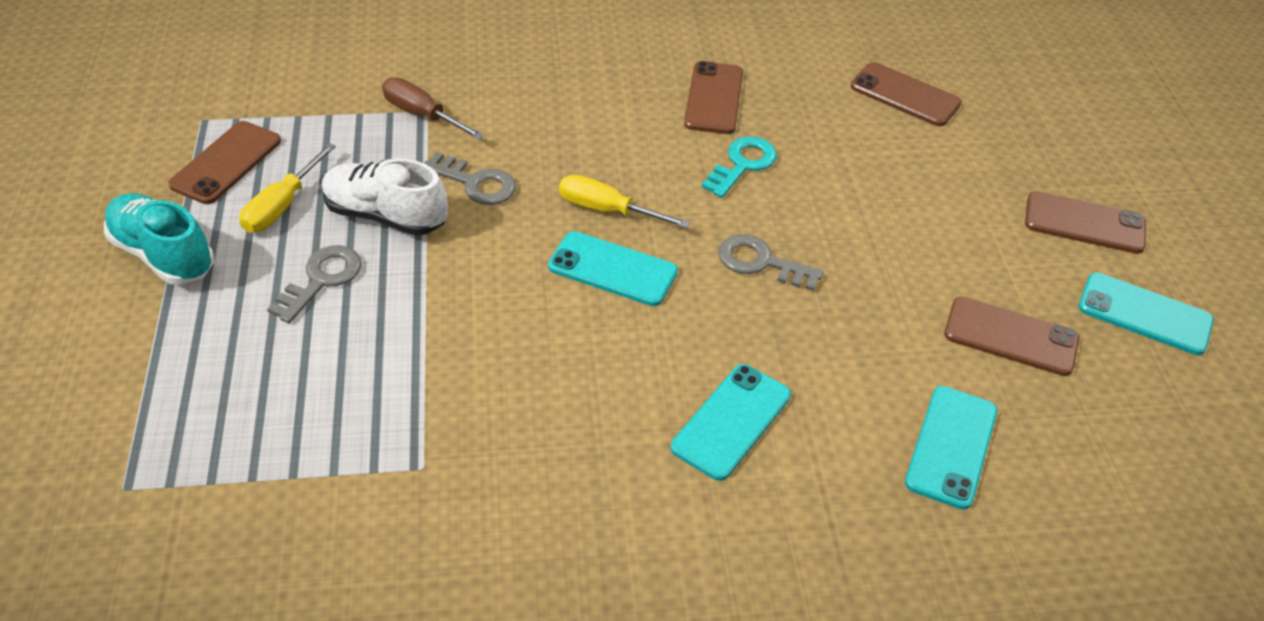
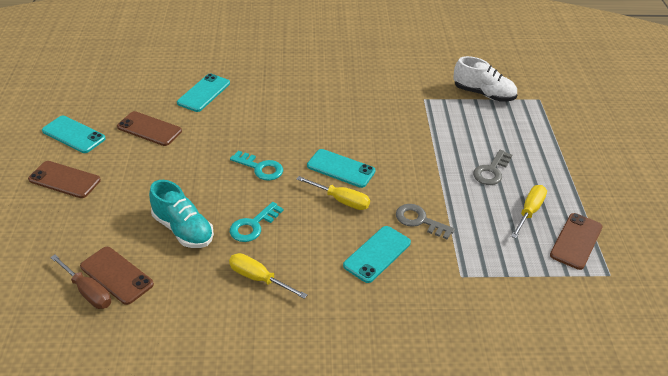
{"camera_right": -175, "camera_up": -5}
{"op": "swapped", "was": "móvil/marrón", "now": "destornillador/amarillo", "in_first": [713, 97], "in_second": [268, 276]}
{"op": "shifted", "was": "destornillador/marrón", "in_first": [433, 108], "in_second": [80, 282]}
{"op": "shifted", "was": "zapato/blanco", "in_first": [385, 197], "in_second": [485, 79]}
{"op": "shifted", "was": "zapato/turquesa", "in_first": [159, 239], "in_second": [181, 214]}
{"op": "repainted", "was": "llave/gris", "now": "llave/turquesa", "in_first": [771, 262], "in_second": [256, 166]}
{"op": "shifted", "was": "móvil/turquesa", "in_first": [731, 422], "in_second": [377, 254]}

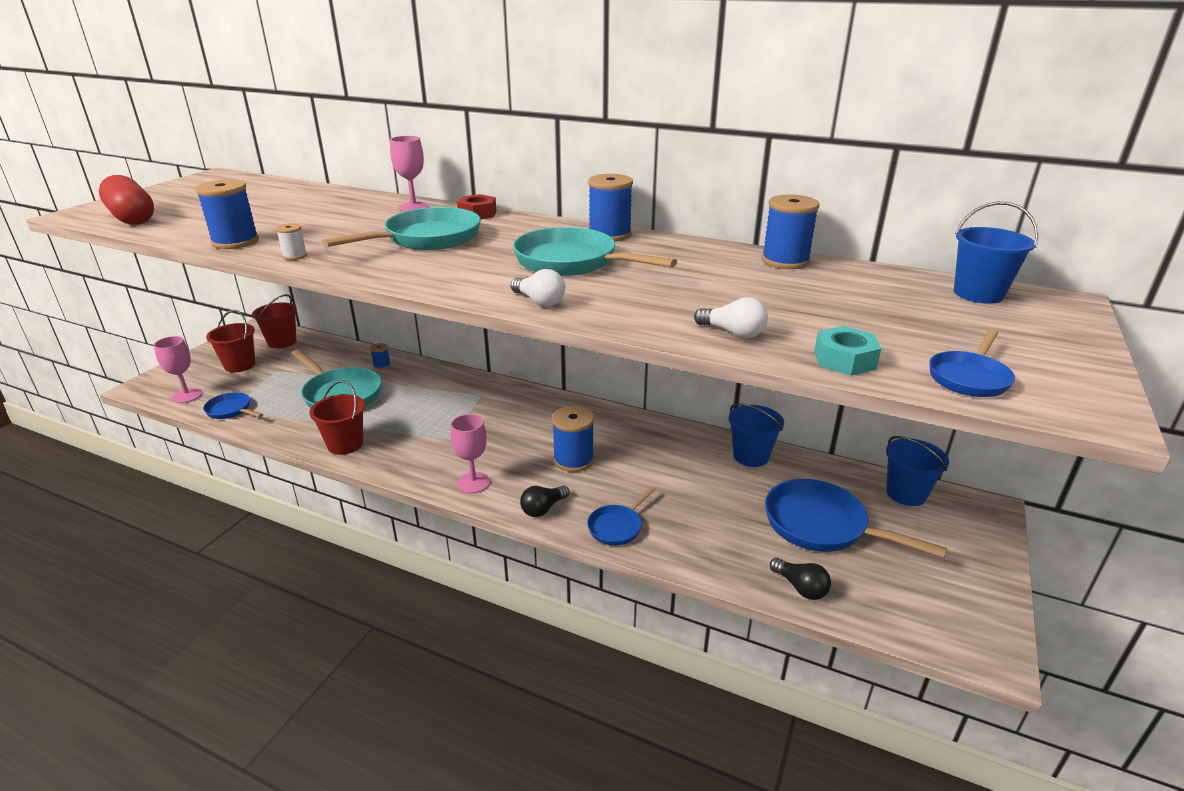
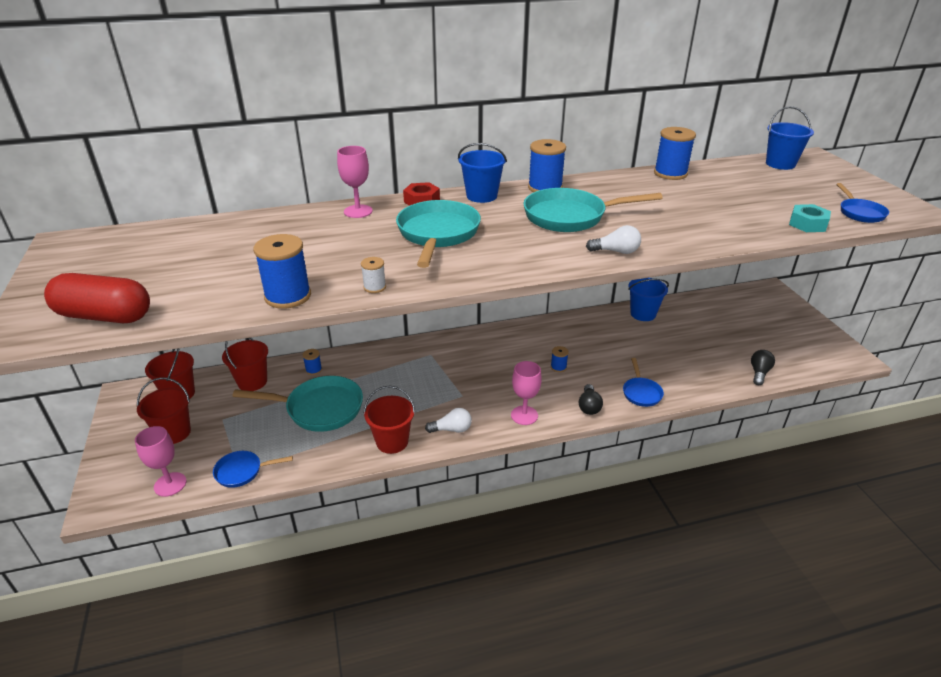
{"camera_right": -40, "camera_up": 5}
{"op": "shifted", "was": "bombilla/blanco", "in_first": [731, 317], "in_second": [448, 420]}
{"op": "scaled", "was": "carrete/azul", "in_first": [573, 439], "in_second": [560, 359], "ratio": 0.51}
{"op": "shifted", "was": "balde/azul", "in_first": [917, 471], "in_second": [482, 173]}
{"op": "gone", "was": "sartén/azul", "in_first": [856, 518]}
{"op": "rotated", "was": "bombilla/negro", "in_first": [800, 579], "in_second": [763, 367], "clockwise": -75}
{"op": "new", "now": "balde/rojo", "in_second": [245, 364]}

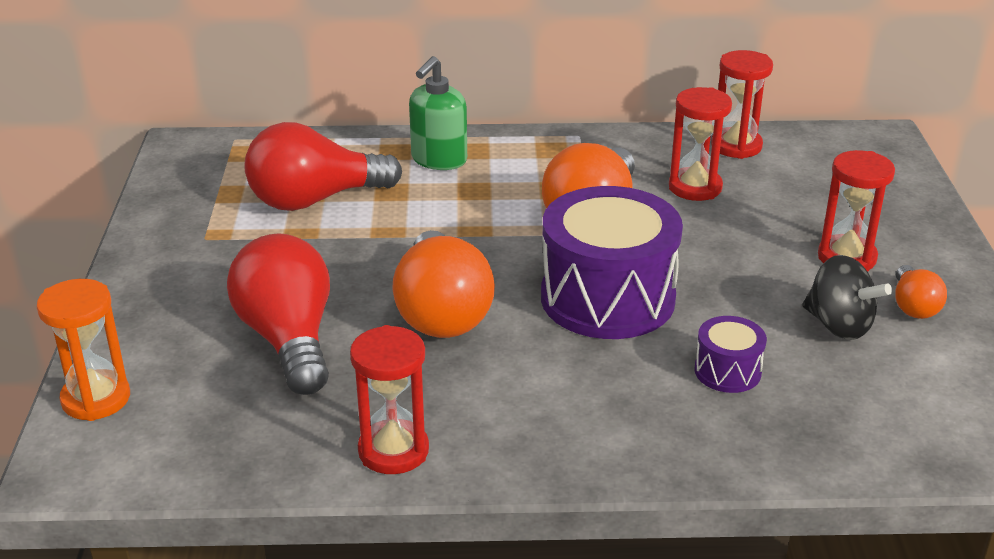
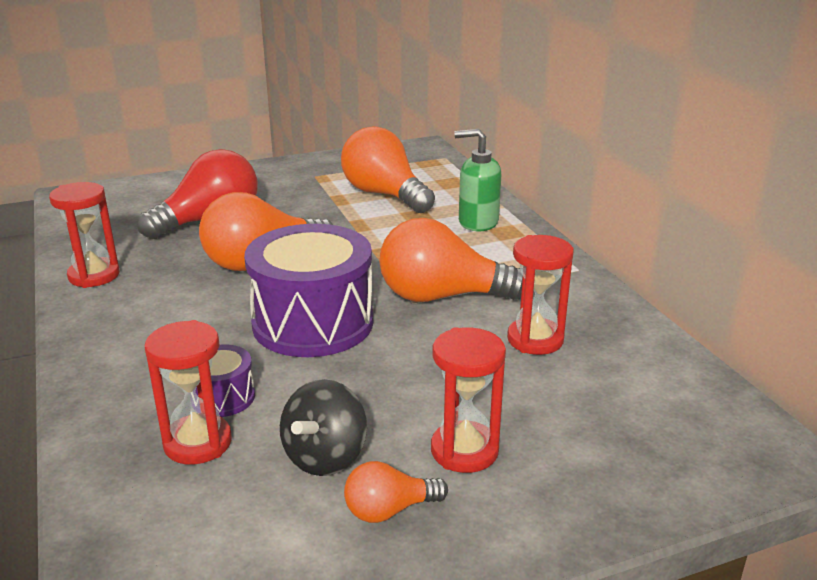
{"camera_right": 70, "camera_up": -5}
{"op": "shifted", "was": "reloj de arena/rojo", "in_first": [742, 104], "in_second": [188, 392]}
{"op": "repainted", "was": "bombilla/rojo", "now": "bombilla/naranja", "in_first": [323, 166], "in_second": [388, 169]}
{"op": "gone", "was": "reloj de arena/naranja", "in_first": [83, 350]}

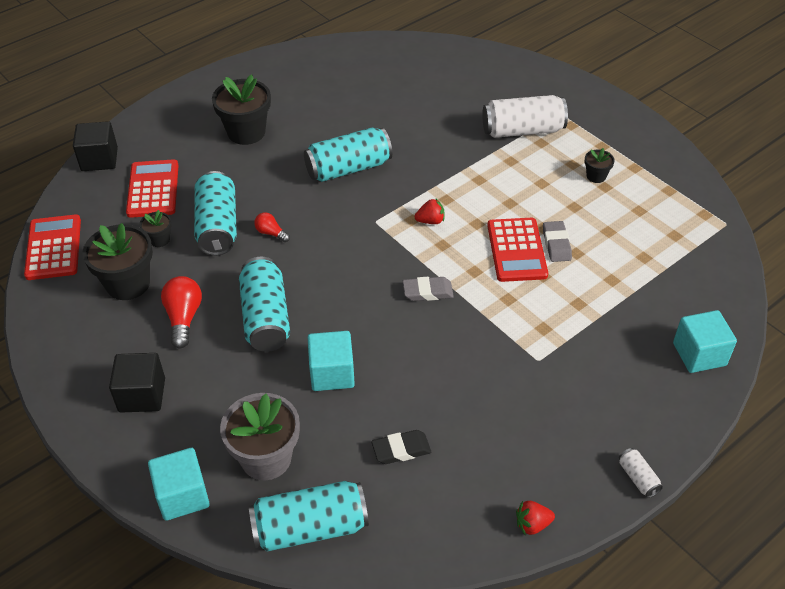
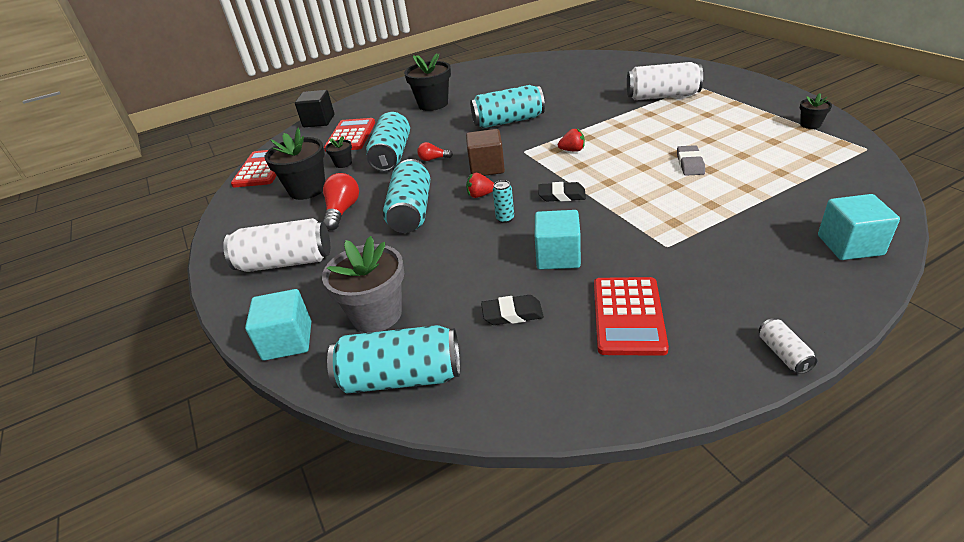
{"camera_right": 15, "camera_up": -10}
{"op": "shifted", "was": "maceta/negro", "in_first": [600, 165], "in_second": [816, 111]}
{"op": "rotated", "was": "bombilla/rojo", "in_first": [272, 227], "in_second": [435, 151], "clockwise": -45}
{"op": "shifted", "was": "calculadora/rojo", "in_first": [517, 250], "in_second": [631, 316]}
{"op": "repainted", "was": "goma de borrar/gris", "now": "goma de borrar/negro", "in_first": [428, 289], "in_second": [562, 191]}
{"op": "shifted", "was": "cubo/turquesa", "in_first": [331, 361], "in_second": [558, 240]}
{"op": "swapped", "was": "cubo/negro", "now": "lata/blanco", "in_first": [137, 383], "in_second": [276, 245]}
{"op": "shifted", "was": "fresa/rojo", "in_first": [535, 518], "in_second": [480, 185]}
{"op": "new", "now": "cubo/marrón", "in_second": [485, 152]}
{"op": "new", "now": "lata/turquesa", "in_second": [503, 201]}

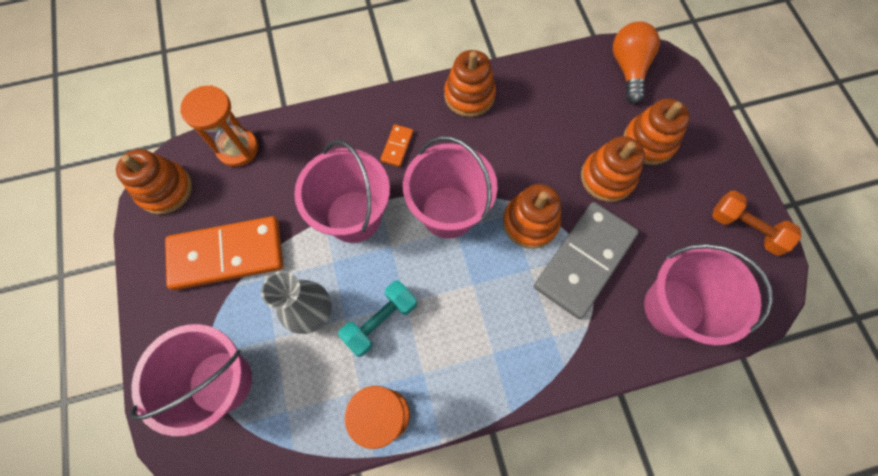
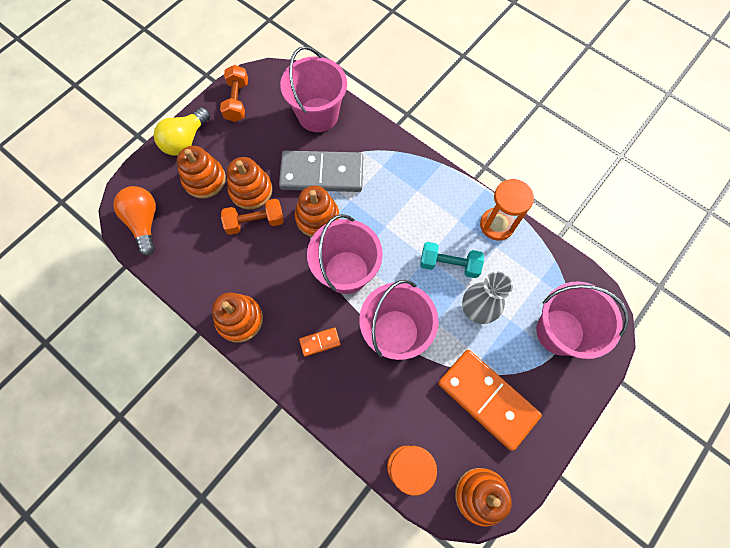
{"camera_right": -125, "camera_up": 0}
{"op": "rotated", "was": "bombilla/naranja", "in_first": [636, 62], "in_second": [134, 221], "clockwise": 105}
{"op": "new", "now": "bombilla/amarillo", "in_second": [182, 131]}
{"op": "new", "now": "mancuerna/naranja", "in_second": [252, 217]}

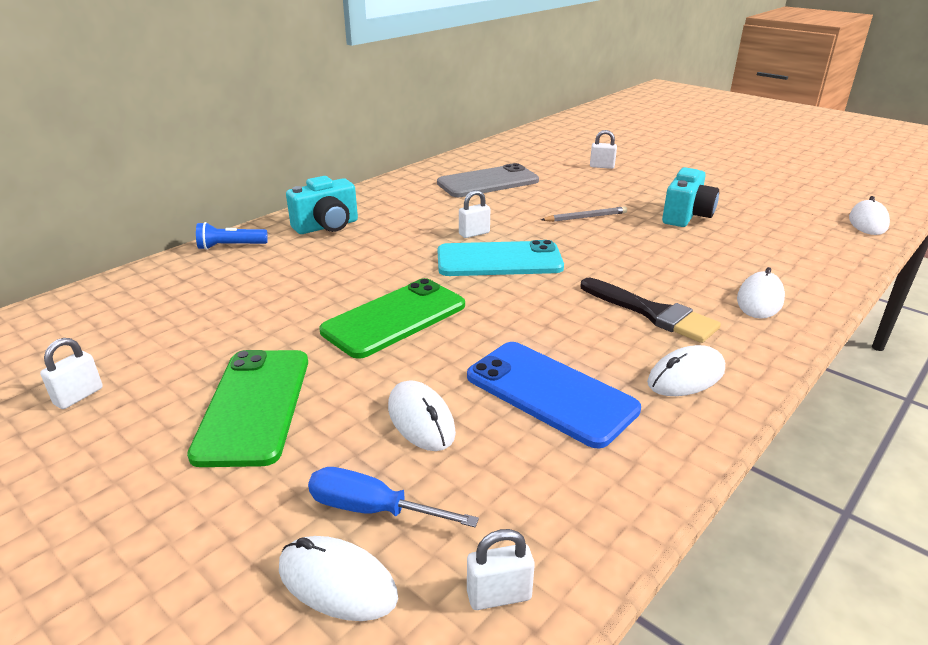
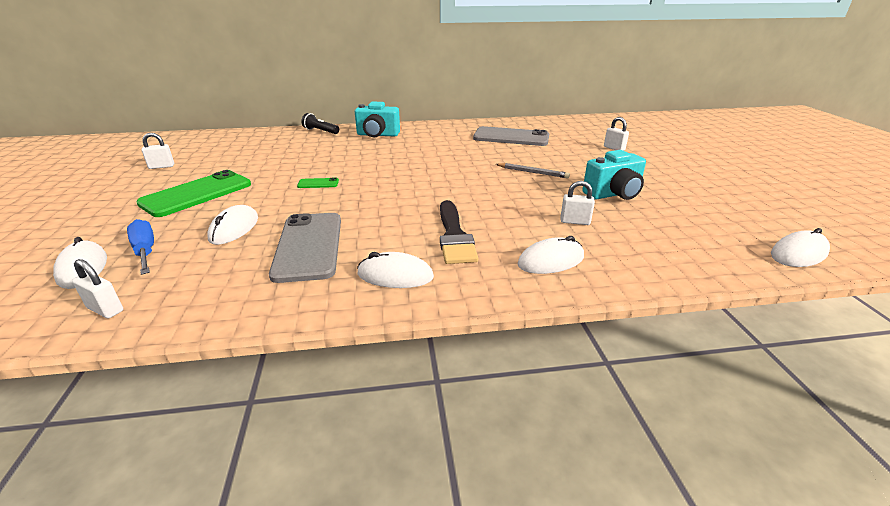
{"camera_right": 40, "camera_up": 0}
{"op": "shifted", "was": "candado/blanco", "in_first": [474, 214], "in_second": [577, 203]}
{"op": "repainted", "was": "lámpara de mano/azul", "now": "lámpara de mano/negro", "in_first": [232, 236], "in_second": [320, 123]}
{"op": "gone", "was": "móvil/turquesa", "in_first": [501, 258]}
{"op": "scaled", "was": "móvil/verde", "in_first": [392, 318], "in_second": [318, 183], "ratio": 0.42}
{"op": "repainted", "was": "móvil/azul", "now": "móvil/gris", "in_first": [554, 395], "in_second": [305, 248]}

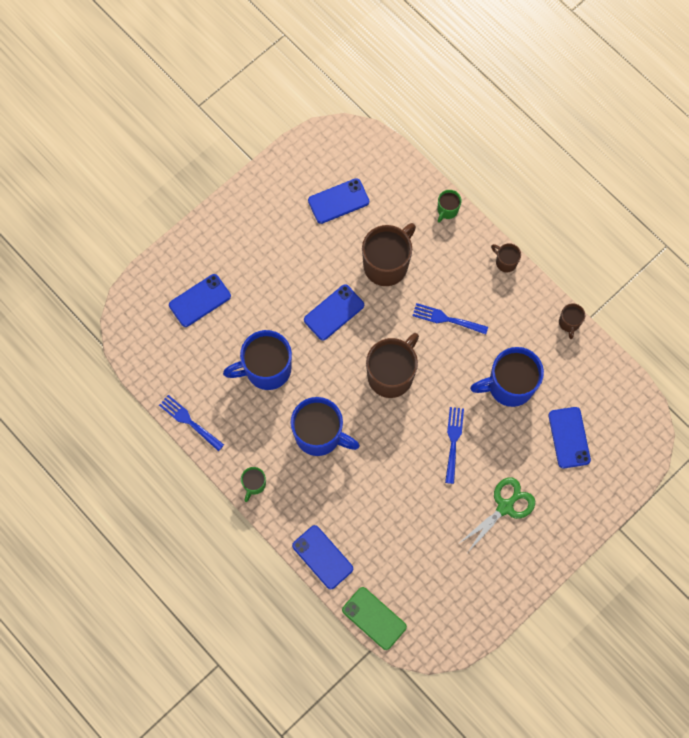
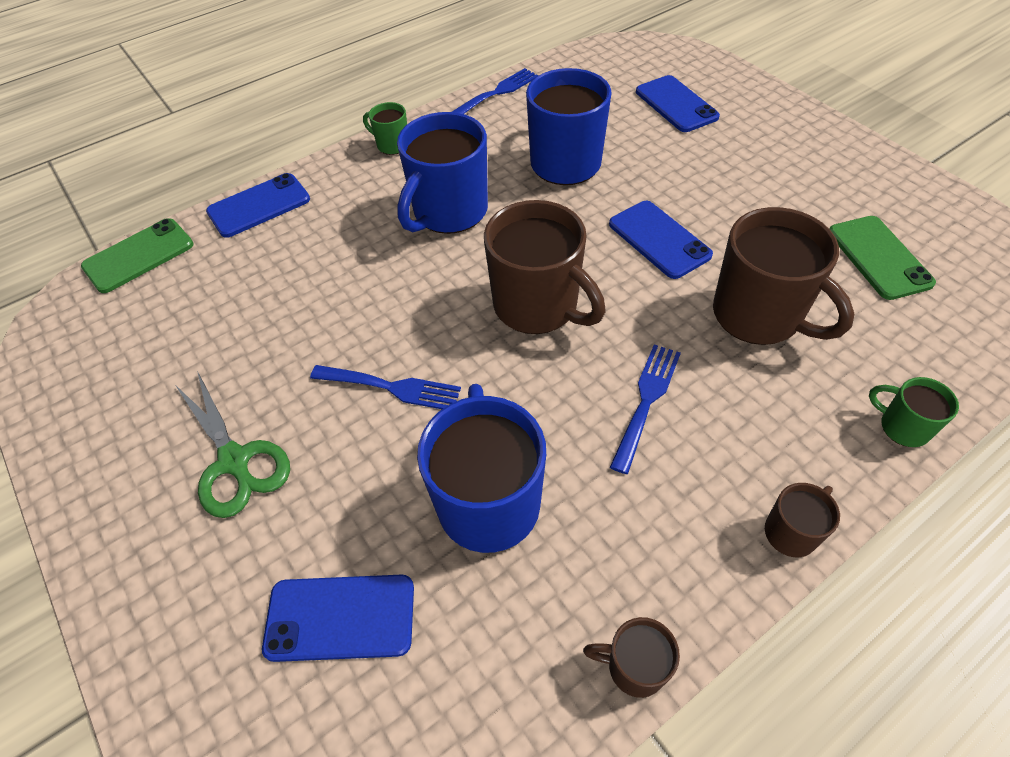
{"camera_right": 100, "camera_up": -20}
{"op": "repainted", "was": "móvil/azul", "now": "móvil/verde", "in_first": [338, 201], "in_second": [883, 258]}

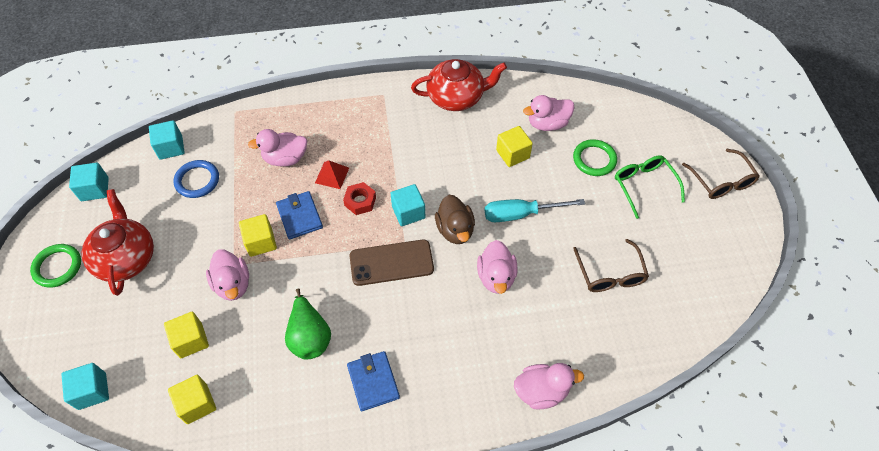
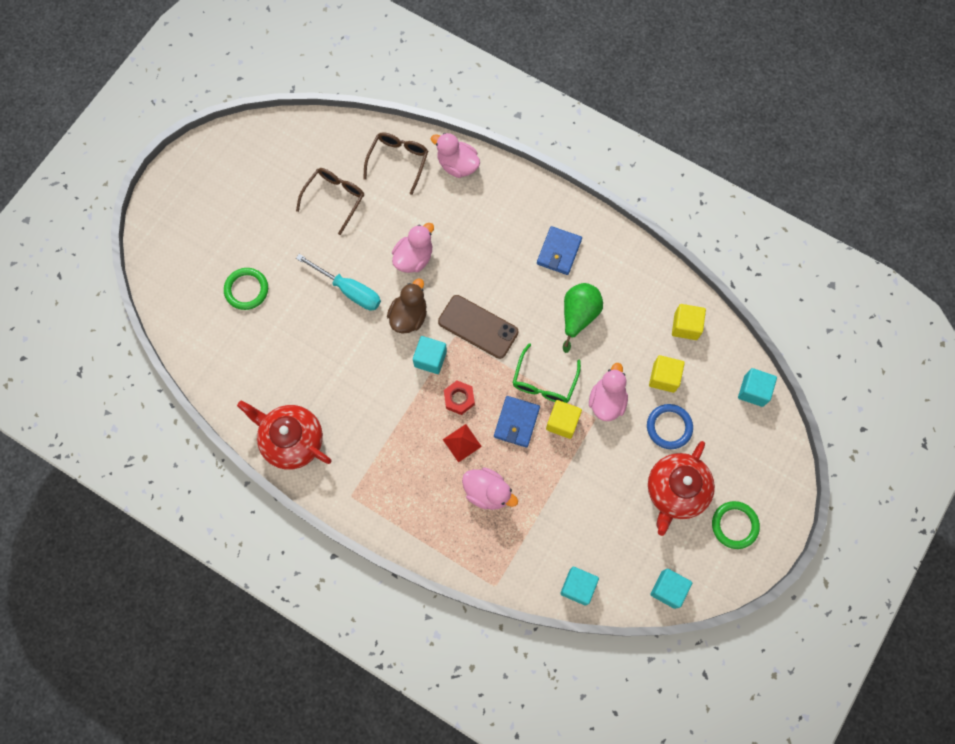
{"camera_right": -140, "camera_up": 15}
{"op": "gone", "was": "pato/rosa", "in_first": [548, 113]}
{"op": "gone", "was": "cubo/amarillo", "in_first": [514, 146]}
{"op": "shifted", "was": "gafas/marrón", "in_first": [721, 174], "in_second": [395, 163]}
{"op": "shifted", "was": "gafas/verde", "in_first": [650, 187], "in_second": [547, 373]}
{"op": "shifted", "was": "anillo/azul", "in_first": [196, 179], "in_second": [670, 426]}

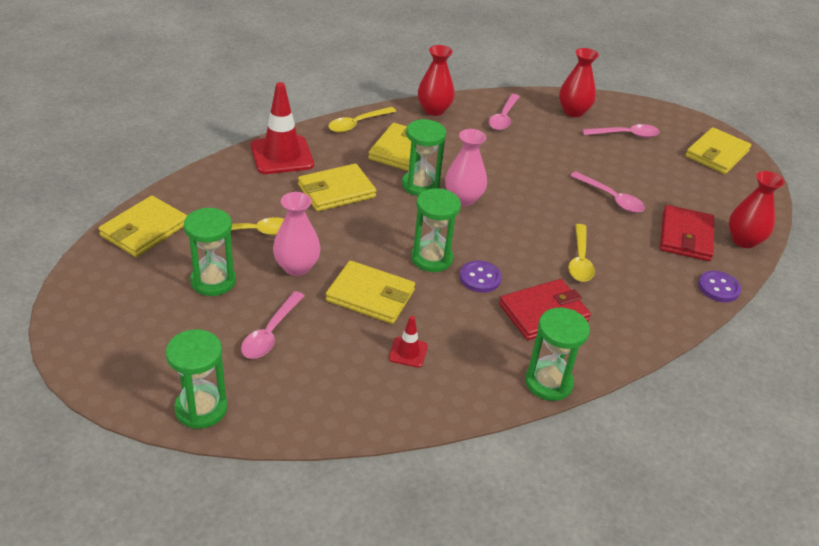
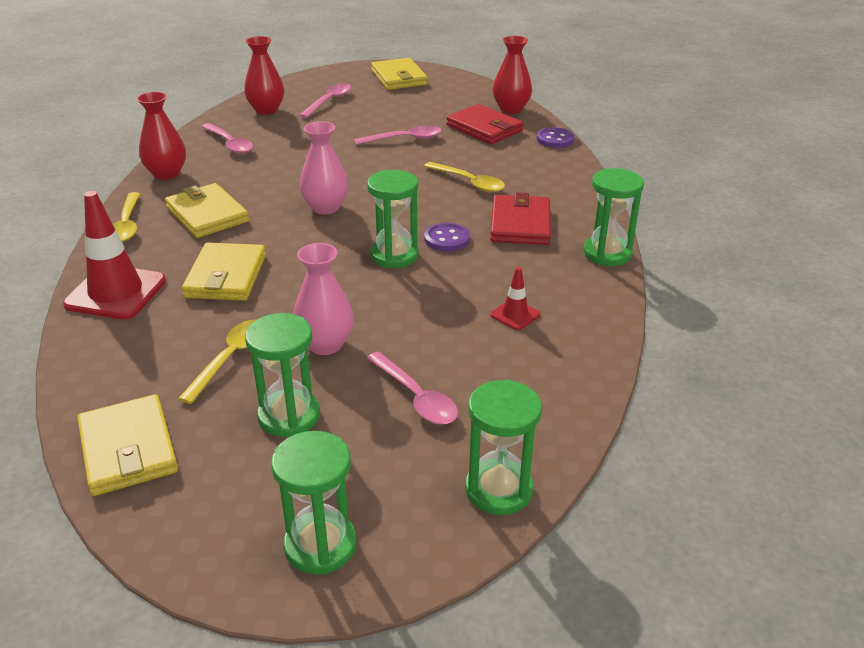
{"camera_right": -55, "camera_up": -5}
{"op": "shifted", "was": "reloj de arena/verde", "in_first": [424, 157], "in_second": [314, 502]}
{"op": "gone", "was": "cartera/amarillo", "in_first": [370, 292]}

